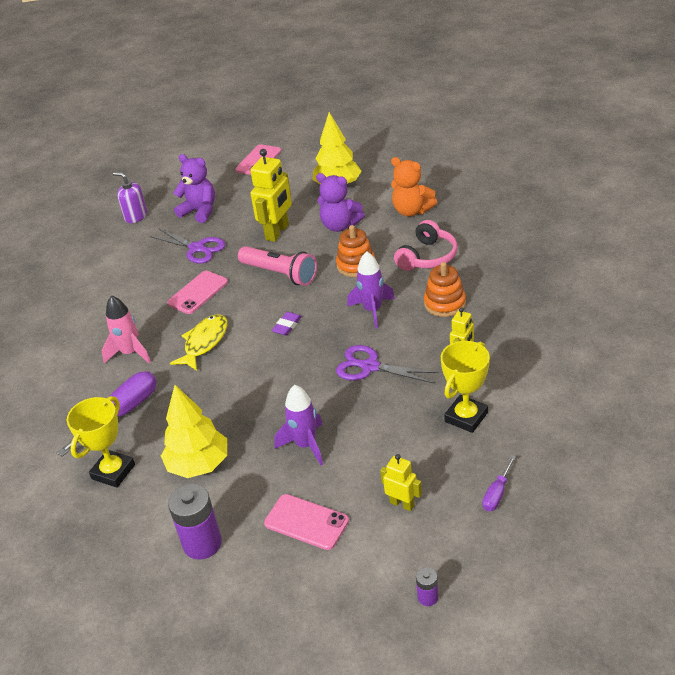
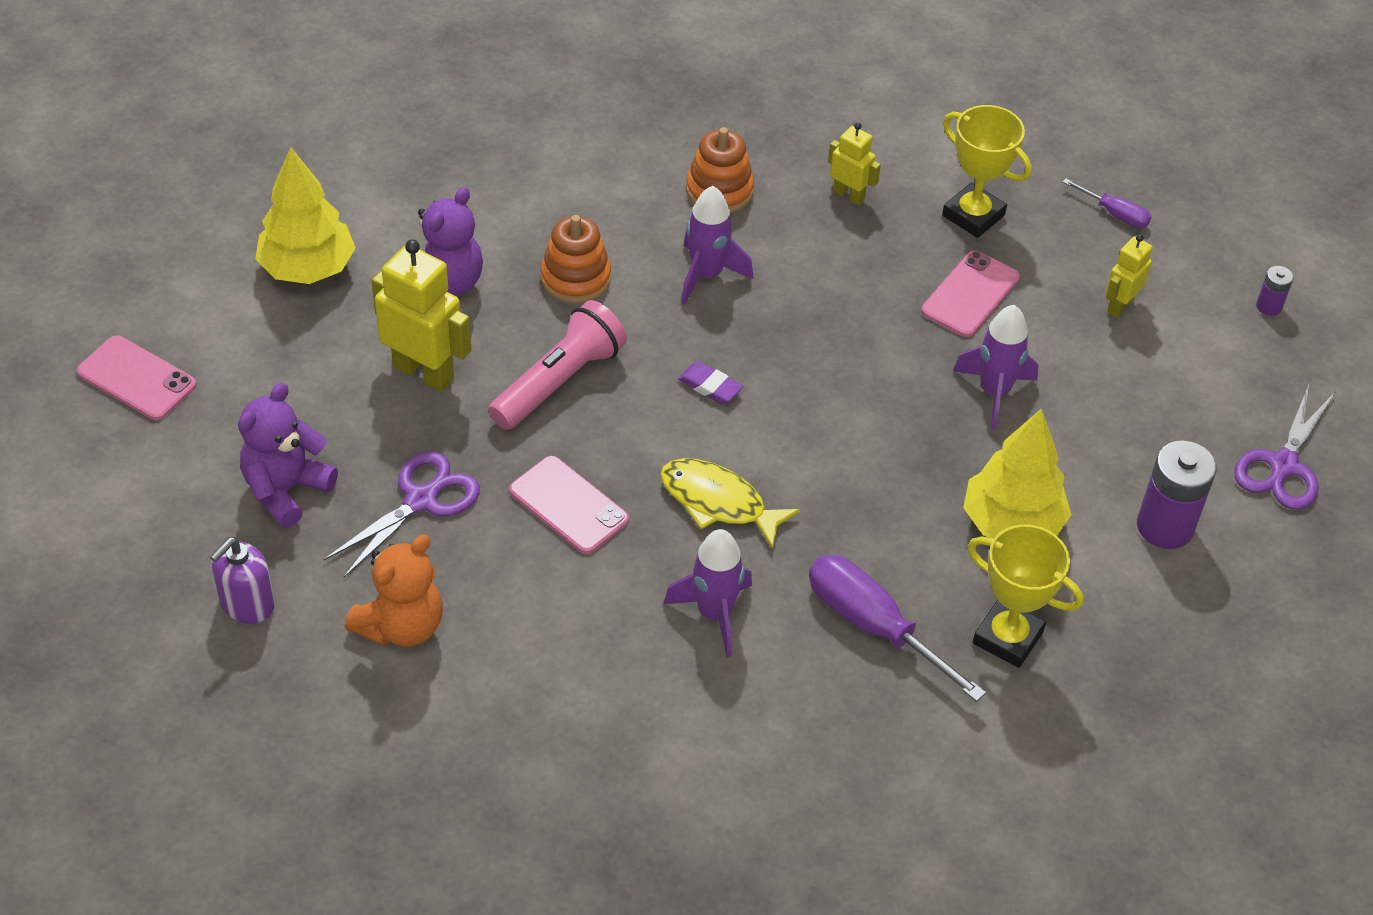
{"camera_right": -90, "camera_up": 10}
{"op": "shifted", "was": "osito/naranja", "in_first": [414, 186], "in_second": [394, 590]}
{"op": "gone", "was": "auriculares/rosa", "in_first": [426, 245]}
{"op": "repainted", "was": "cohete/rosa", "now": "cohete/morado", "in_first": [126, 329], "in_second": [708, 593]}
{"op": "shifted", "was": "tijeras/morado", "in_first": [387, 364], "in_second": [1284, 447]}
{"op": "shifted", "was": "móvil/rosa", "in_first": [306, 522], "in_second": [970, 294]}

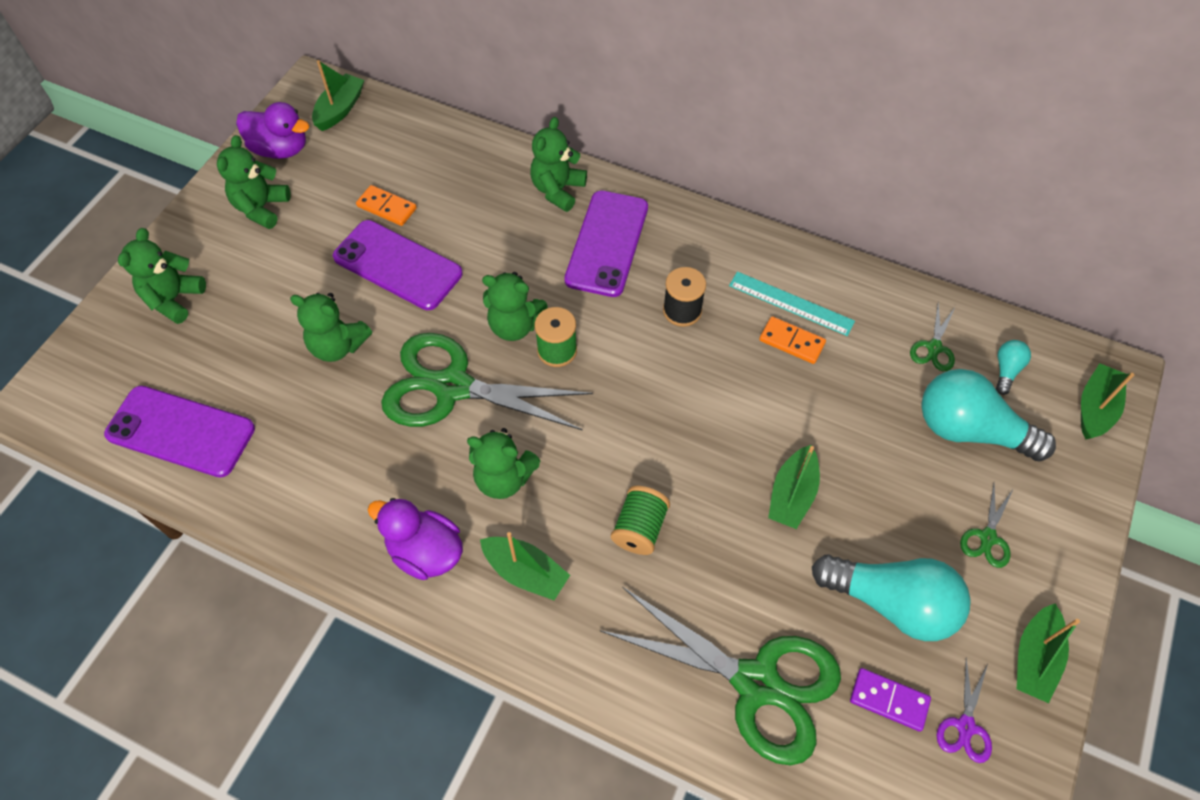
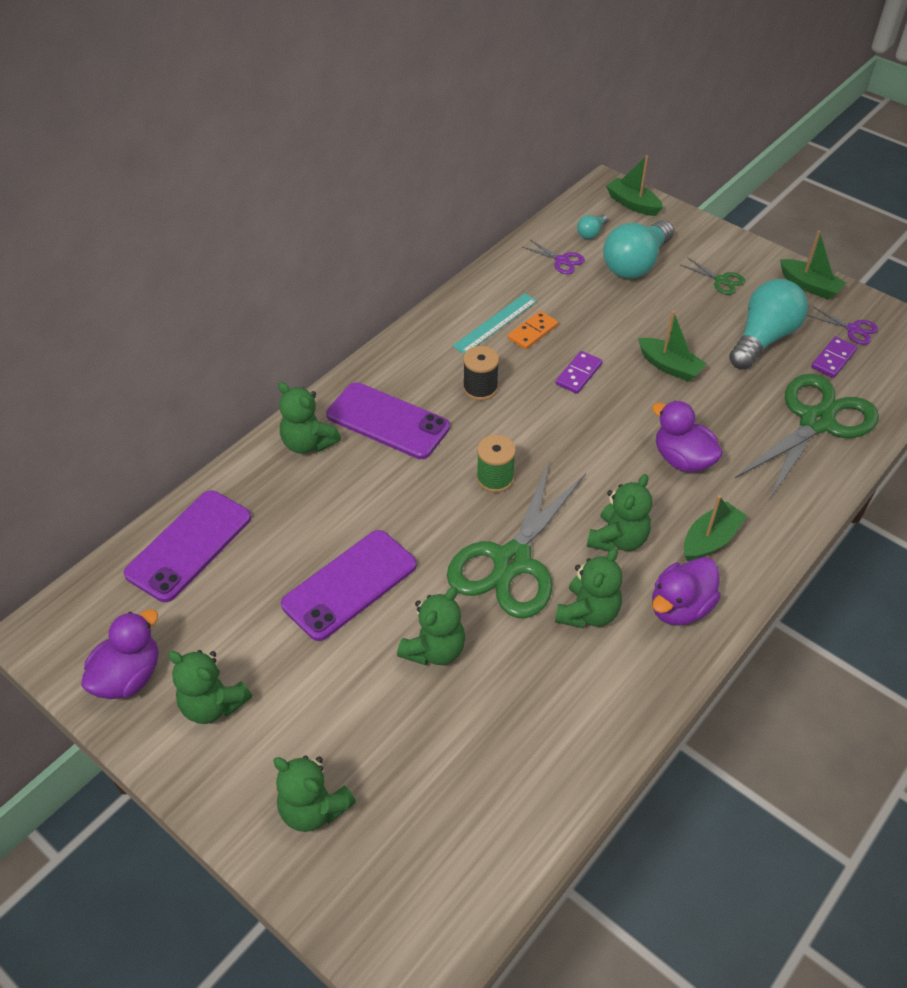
{"camera_right": -75, "camera_up": -10}
{"op": "gone", "was": "barco/verde", "in_first": [338, 95]}
{"op": "gone", "was": "ficha de dominó/naranja", "in_first": [386, 205]}
{"op": "shifted", "was": "osito/verde", "in_first": [515, 306], "in_second": [589, 588]}
{"op": "repainted", "was": "tijeras/verde", "now": "tijeras/morado", "in_first": [932, 337], "in_second": [554, 256]}
{"op": "rotated", "was": "bombilla/turquesa", "in_first": [1013, 367], "in_second": [593, 226], "clockwise": -90}
{"op": "shifted", "was": "móvil/morado", "in_first": [179, 432], "in_second": [187, 546]}
{"op": "swapped", "was": "carrete/verde", "now": "pato/morado", "in_first": [640, 520], "in_second": [687, 437]}
{"op": "new", "now": "ficha de dominó/morado", "in_second": [579, 372]}

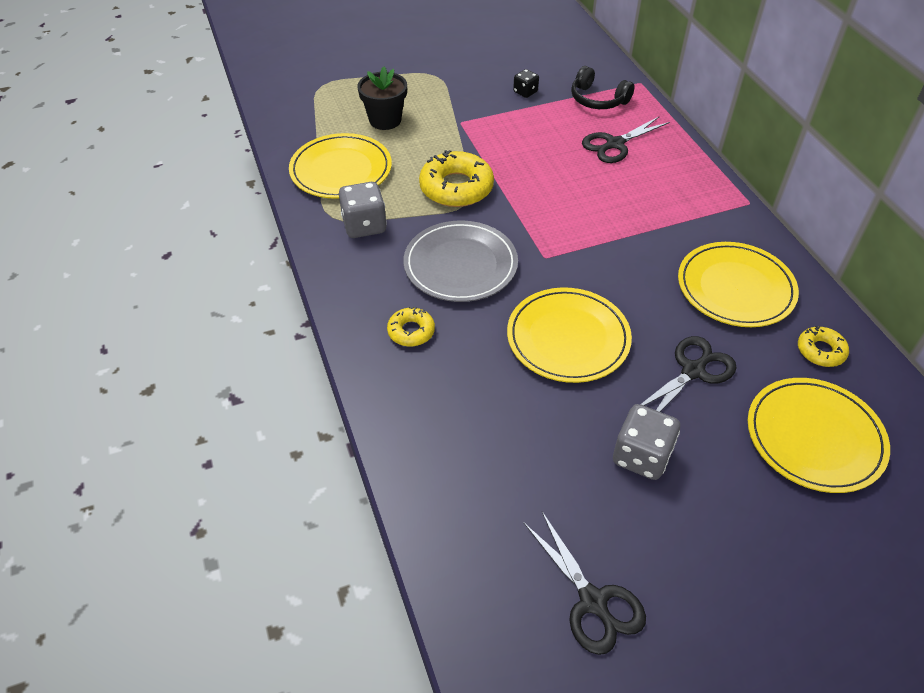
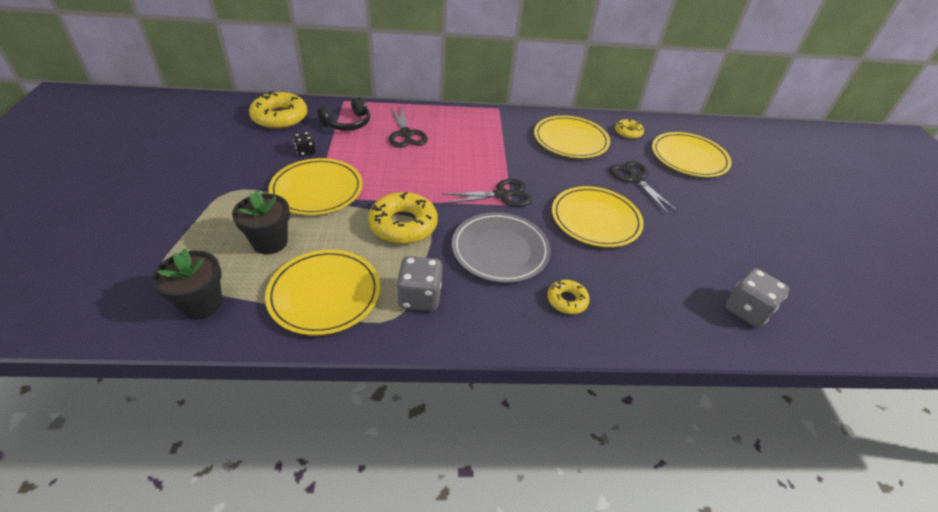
{"camera_right": -75, "camera_up": -5}
{"op": "shifted", "was": "dado/gris", "in_first": [646, 442], "in_second": [757, 297]}
{"op": "shifted", "was": "tijeras/negro", "in_first": [584, 583], "in_second": [486, 193]}
{"op": "new", "now": "rosquilla/amarillo", "in_second": [278, 110]}
{"op": "new", "now": "plato/amarillo", "in_second": [315, 186]}
{"op": "new", "now": "maceta/negro", "in_second": [187, 284]}

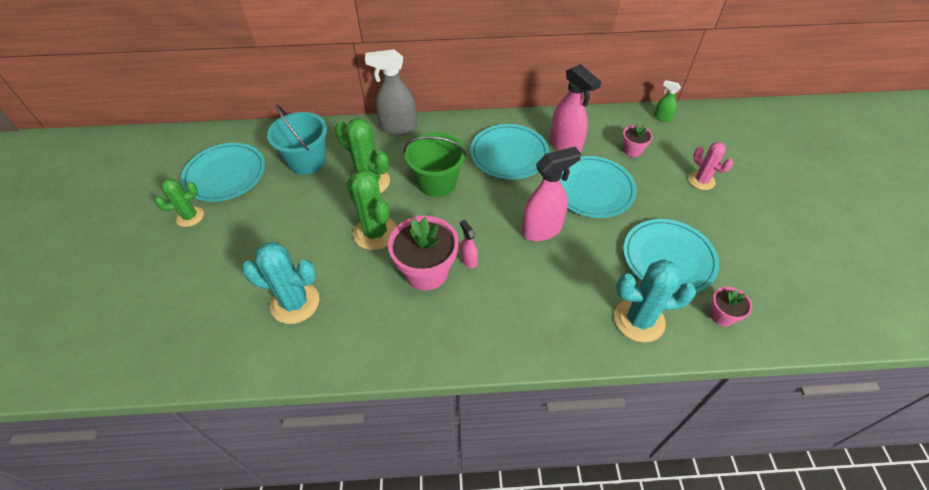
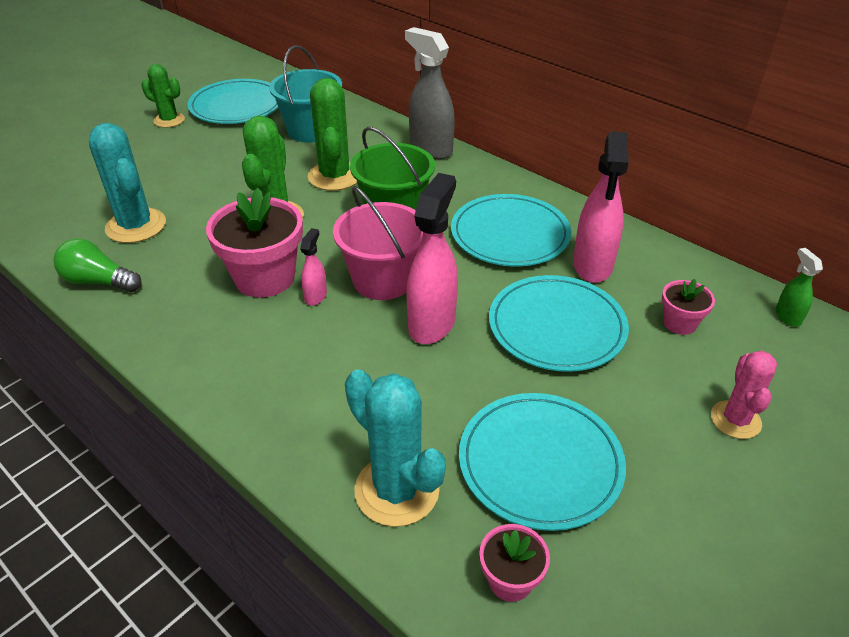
{"camera_right": 45, "camera_up": -10}
{"op": "rotated", "was": "pulverizador/rosa", "in_first": [551, 194], "in_second": [432, 258], "clockwise": -90}
{"op": "new", "now": "balde/rosa", "in_second": [378, 243]}
{"op": "new", "now": "bombilla/verde", "in_second": [98, 265]}

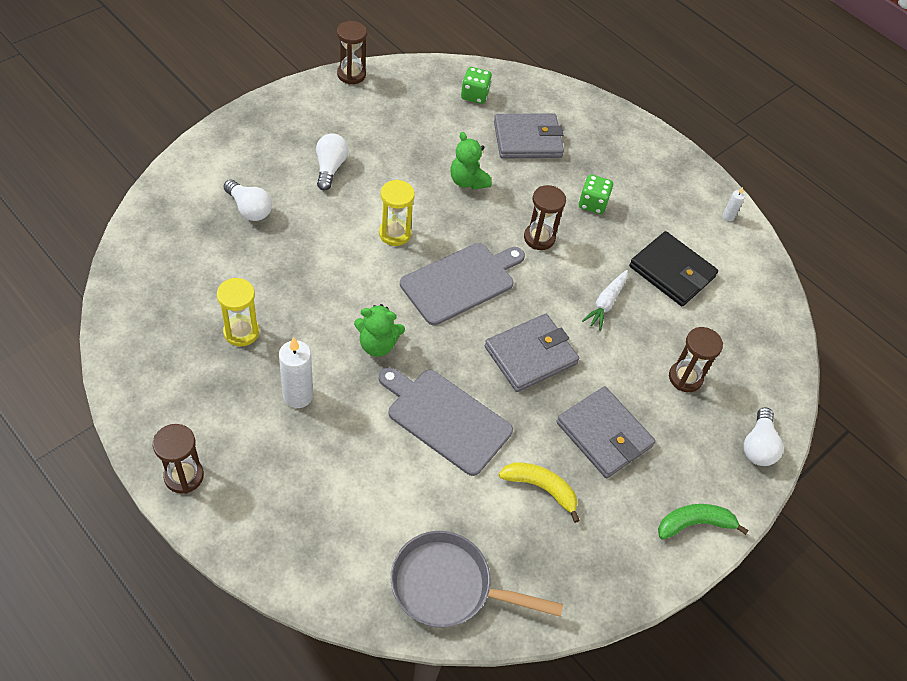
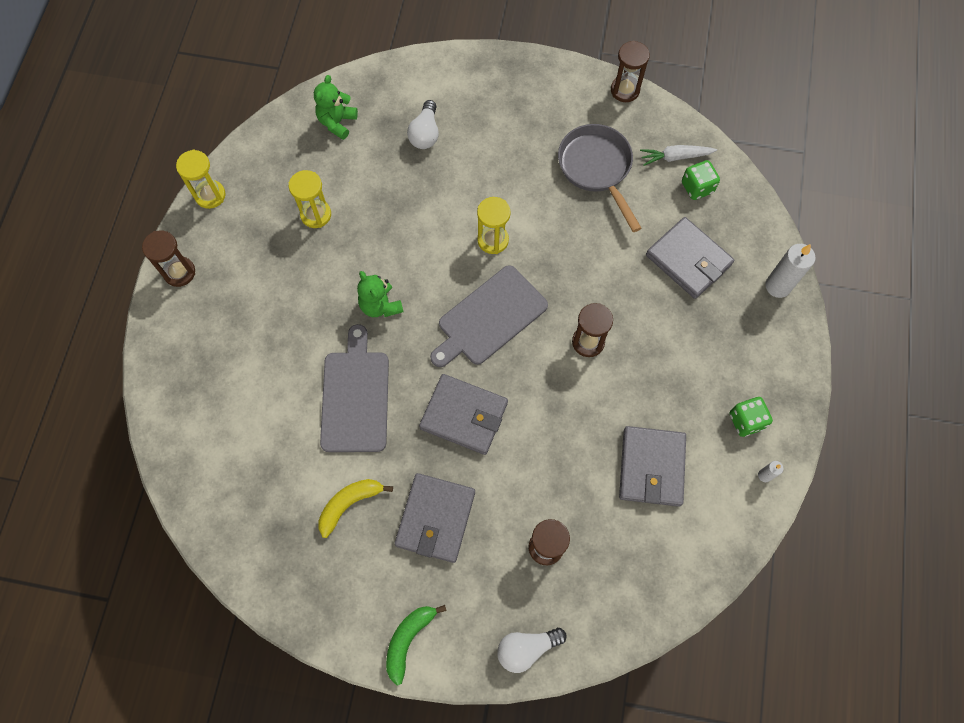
{"camera_right": 60, "camera_up": 15}
{"op": "shifted", "was": "osito/verde", "in_first": [471, 161], "in_second": [336, 107]}
{"op": "gone", "was": "bombilla/blanco", "in_first": [332, 162]}
{"op": "shifted", "was": "dado/verde", "in_first": [596, 194], "in_second": [751, 417]}
{"op": "repainted", "was": "cartera/negro", "now": "cartera/gris", "in_first": [673, 268], "in_second": [652, 466]}
{"op": "rotated", "was": "tabla de cortar/gris", "in_first": [462, 284], "in_second": [489, 316], "clockwise": 120}
{"op": "shifted", "was": "zanahoria/blanco", "in_first": [605, 300], "in_second": [678, 155]}
{"op": "shifted", "was": "vela/blanco", "in_first": [296, 372], "in_second": [790, 271]}
{"op": "rotated", "was": "plátano/amarillo", "in_first": [539, 492], "in_second": [355, 508], "clockwise": -120}
{"op": "rotated", "was": "plátano/verde", "in_first": [703, 522], "in_second": [416, 645], "clockwise": -105}
{"op": "shifted", "was": "sartén/gris", "in_first": [477, 579], "in_second": [600, 178]}
{"op": "new", "now": "reloj de arena/amarillo", "in_second": [201, 179]}

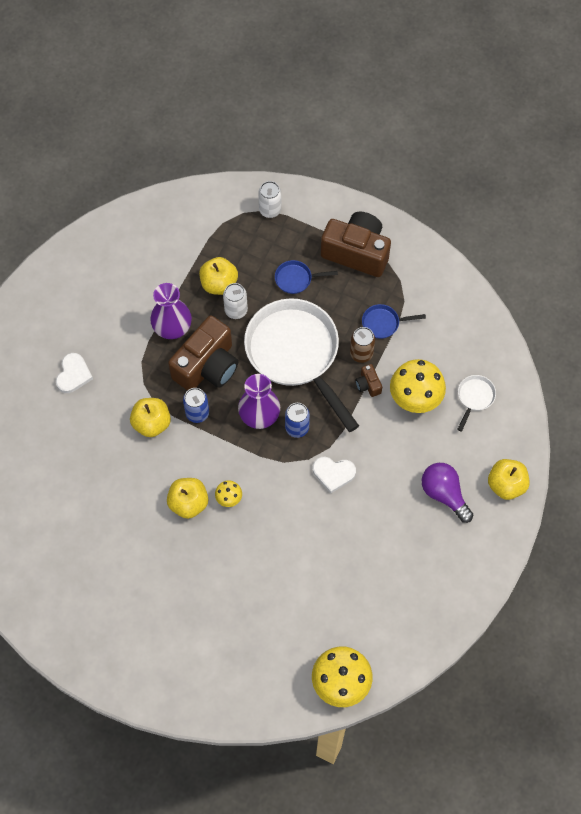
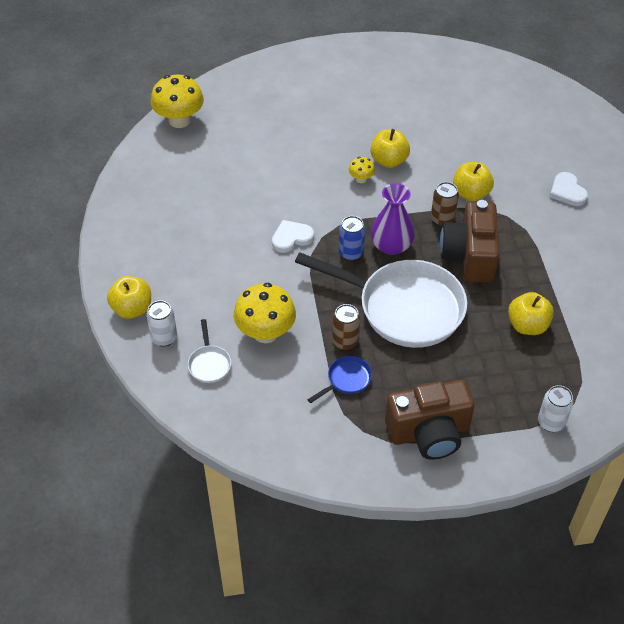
{"camera_right": 145, "camera_up": -15}
{"op": "gone", "was": "sartén/azul", "in_first": [306, 277]}
{"op": "gone", "was": "florero/morado", "in_first": [171, 311]}
{"op": "shifted", "was": "lata/blanco", "in_first": [235, 301], "in_second": [161, 323]}
{"op": "gone", "was": "cámara/marrón", "in_first": [368, 380]}
{"op": "repainted", "was": "lata/azul", "now": "lata/marrón", "in_first": [196, 405], "in_second": [445, 204]}
{"op": "gone", "was": "bombilla/morado", "in_first": [447, 493]}

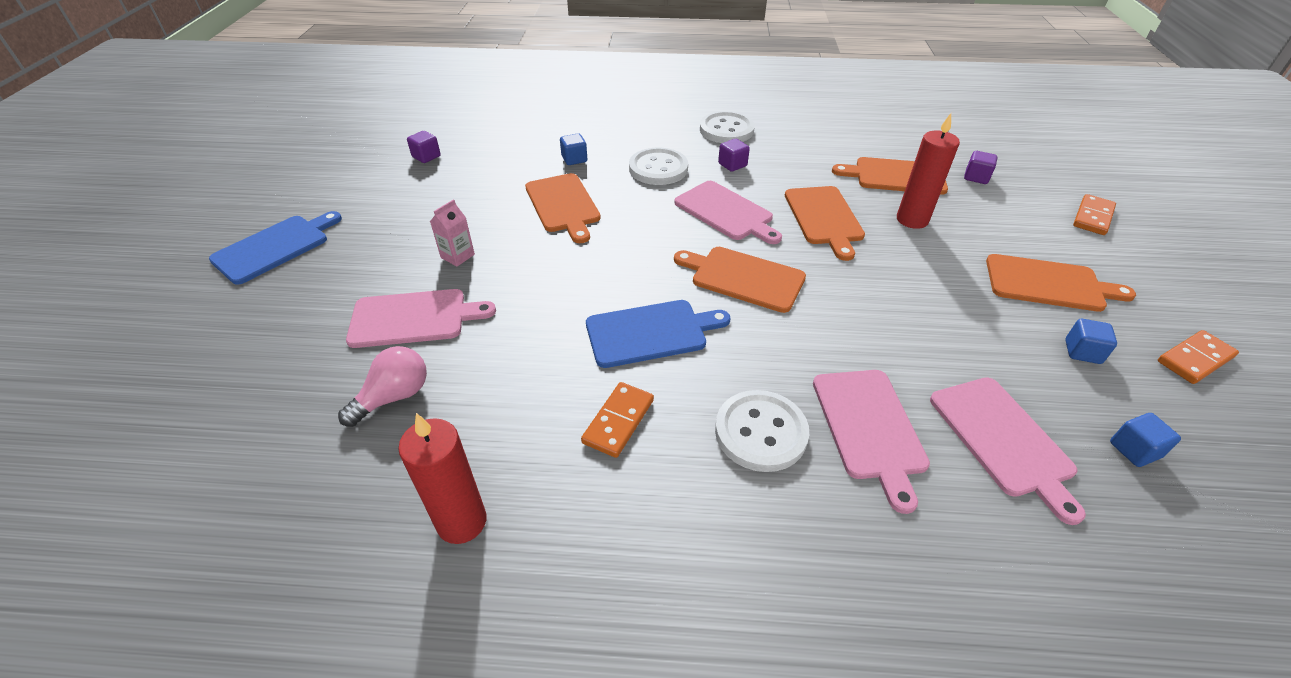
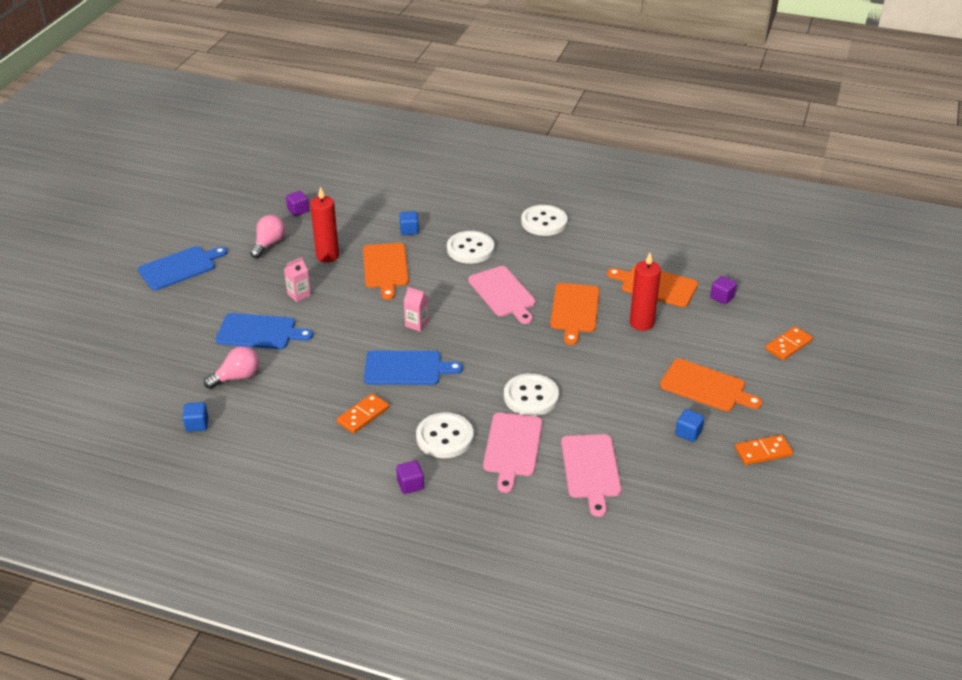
{"camera_right": 15, "camera_up": -5}
{"op": "shifted", "was": "cubo/morado", "in_first": [734, 155], "in_second": [410, 477]}
{"op": "gone", "was": "tabla de cortar/naranja", "in_first": [740, 280]}
{"op": "repainted", "was": "tabla de cortar/rosa", "now": "tabla de cortar/azul", "in_first": [421, 318], "in_second": [264, 331]}
{"op": "shifted", "was": "vela/rojo", "in_first": [442, 478], "in_second": [324, 225]}
{"op": "shifted", "was": "cubo/azul", "in_first": [1145, 440], "in_second": [195, 417]}
{"op": "new", "now": "bombilla/rosa", "in_second": [267, 236]}
{"op": "new", "now": "cartón de leche/rosa", "in_second": [416, 309]}
{"op": "new", "now": "botón/blanco", "in_second": [531, 394]}

